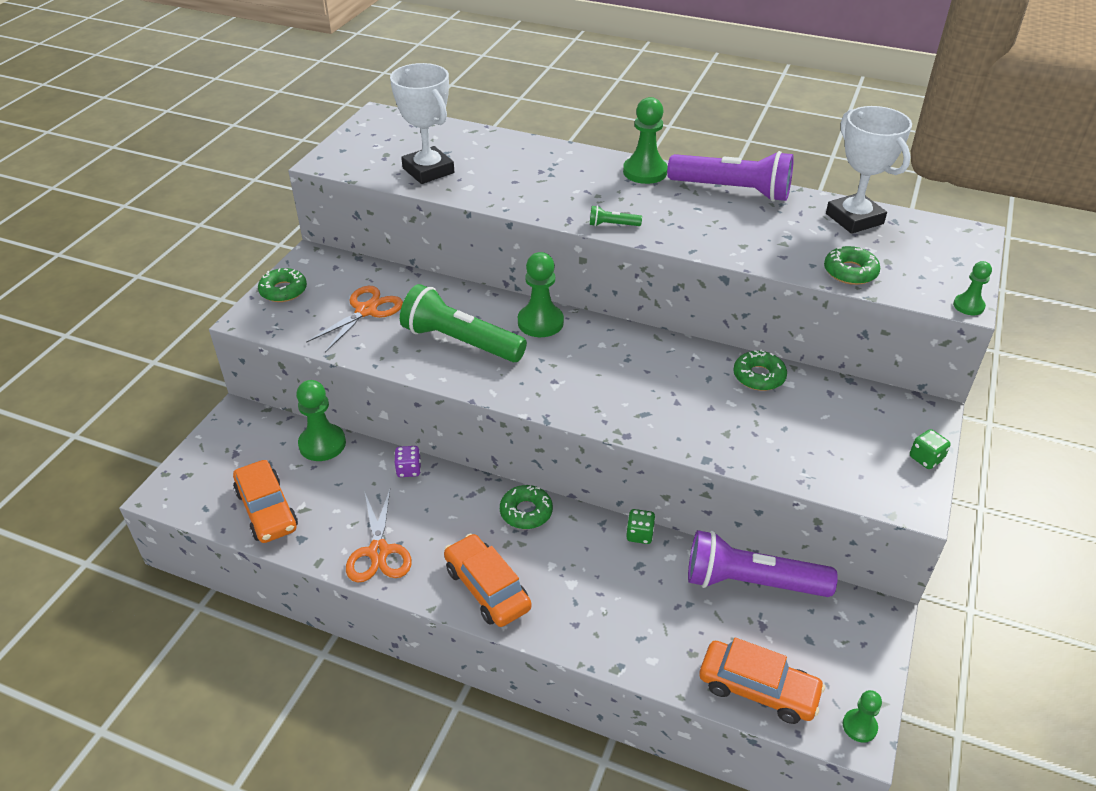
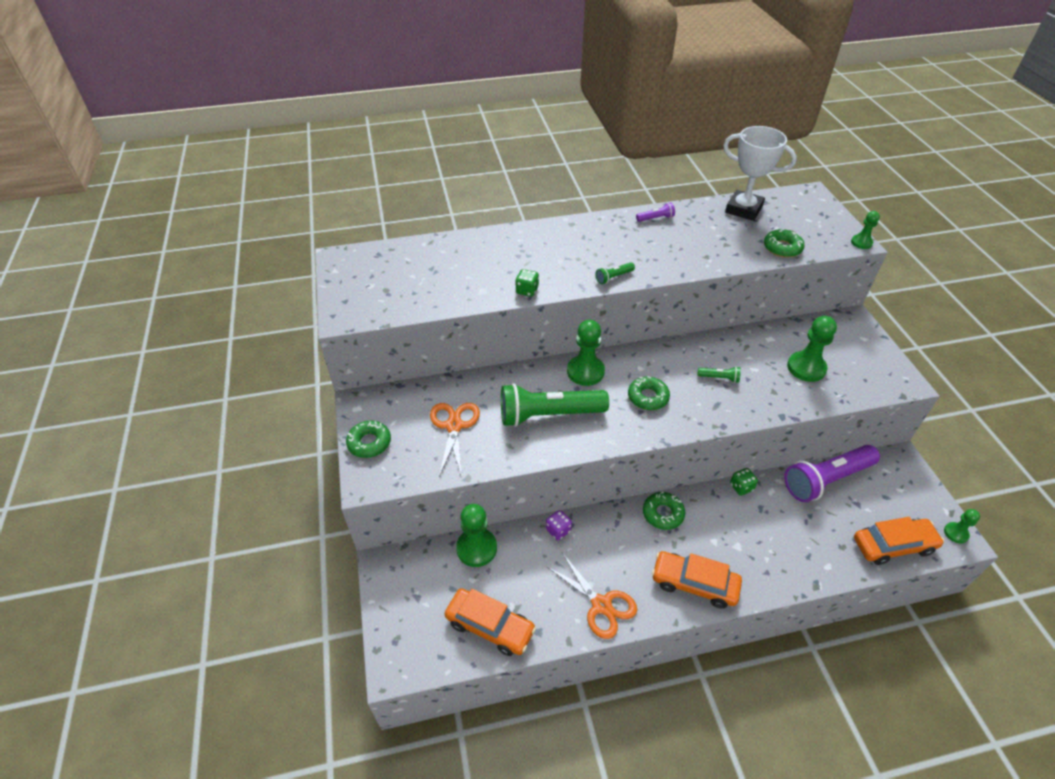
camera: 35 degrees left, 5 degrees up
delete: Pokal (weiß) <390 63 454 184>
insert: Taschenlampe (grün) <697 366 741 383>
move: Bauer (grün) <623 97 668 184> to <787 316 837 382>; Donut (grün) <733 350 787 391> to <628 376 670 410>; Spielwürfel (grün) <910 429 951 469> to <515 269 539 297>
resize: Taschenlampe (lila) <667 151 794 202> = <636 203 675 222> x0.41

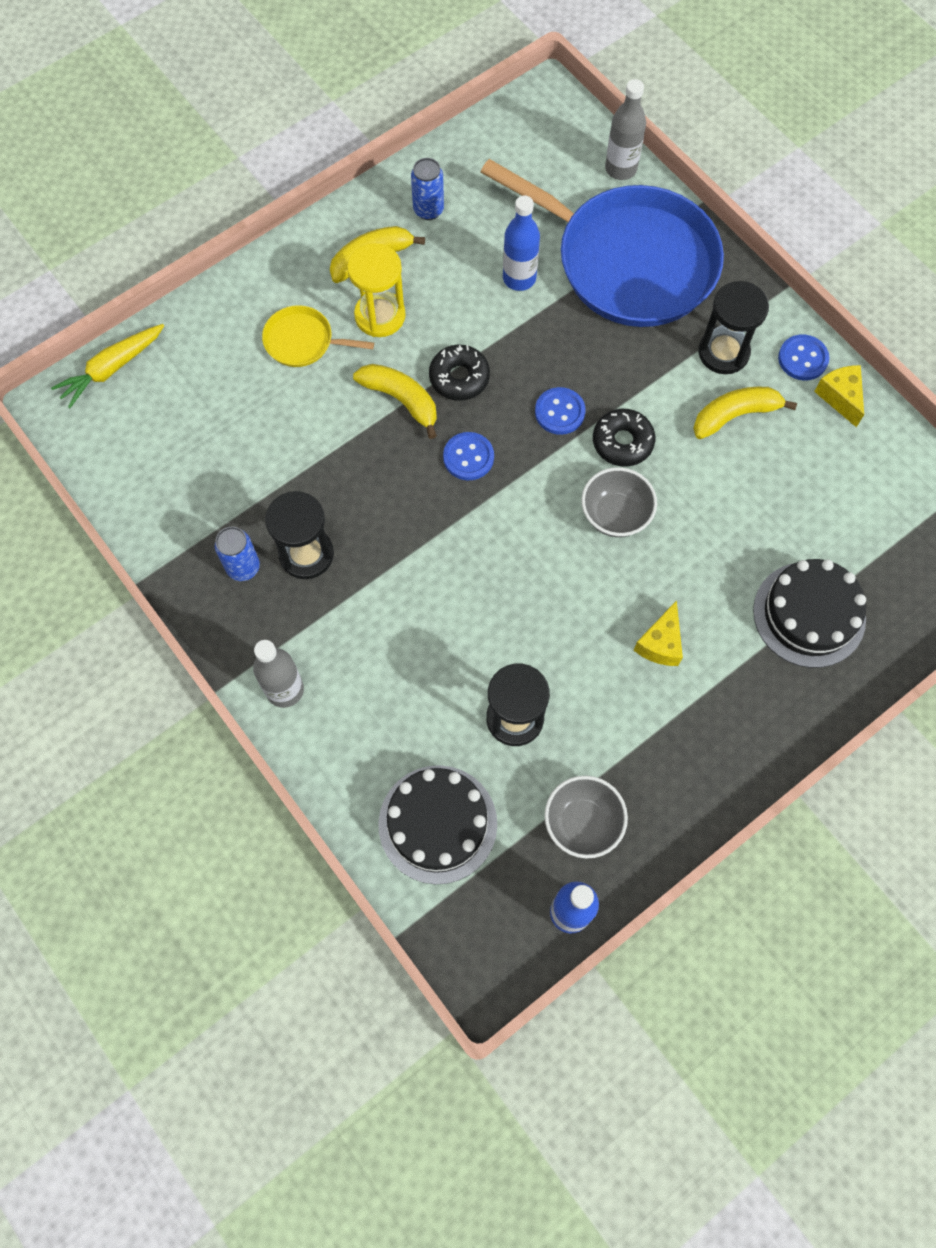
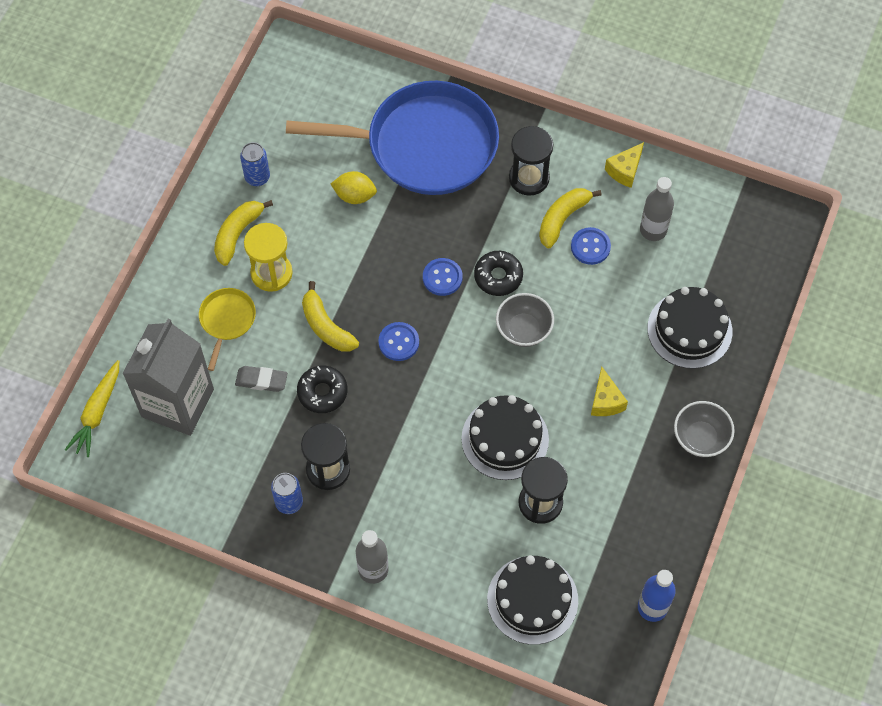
camera: 30 degrees left, 5 degrees down
insert: Getränkekarton (grau) <122 319 214 436>; Radiergummi (grau) <235 366 288 392>; Kuchen (schwarz) <461 395 549 480>
move: Flasche (grau) <605 79 646 180> to <640 177 674 241>; Knopf (blau) <778 334 829 381> to <571 227 611 265>; Donut (schwarz) <429 345 490 401> to <297 366 347 413>; Schüssel (grau) <544 776 628 858> to <674 401 735 457>
replace: Flasche (blau) <503 195 540 291> to Zitrone (gelb) <331 171 377 204>
rotate: Pfanne (gelb) <262 305 374 367> = <199 288 256 371> 120 degrees clockwise; Banane (gelb) <353 364 437 439> = <302 281 359 351> 135 degrees counterclockwise; Käse (gelb) <814 365 864 427> = <605 142 644 188> 90 degrees counterclockwise

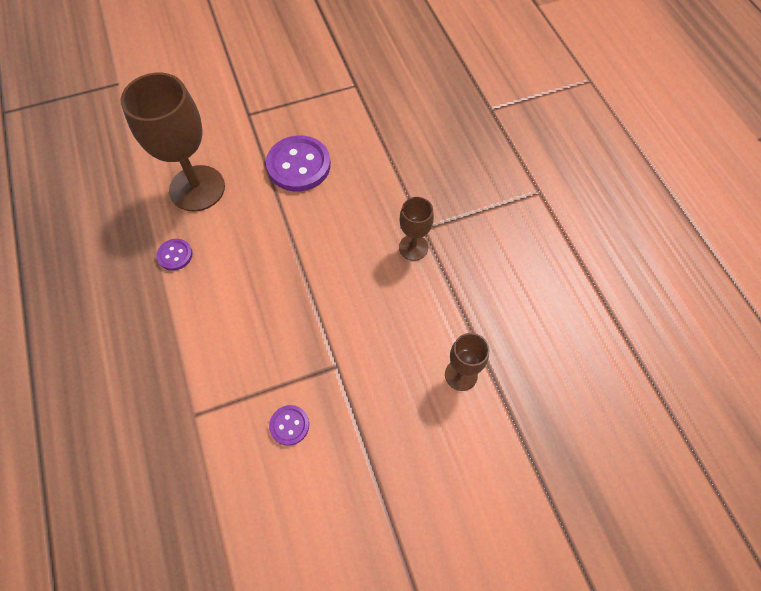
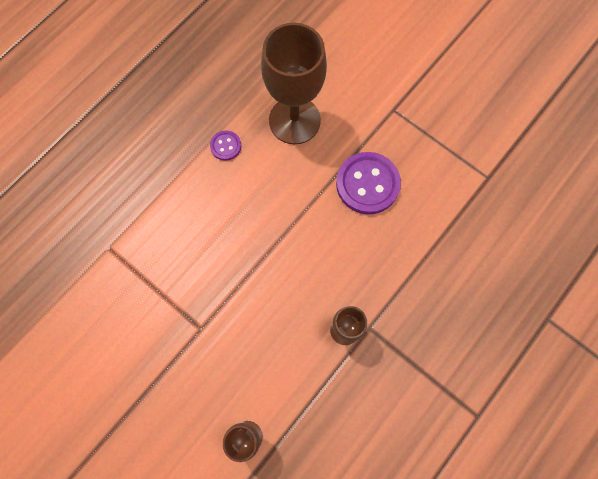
camera: 60 degrees right, 10 degrees up
delete: Knopf (lila) <269 405 309 446>

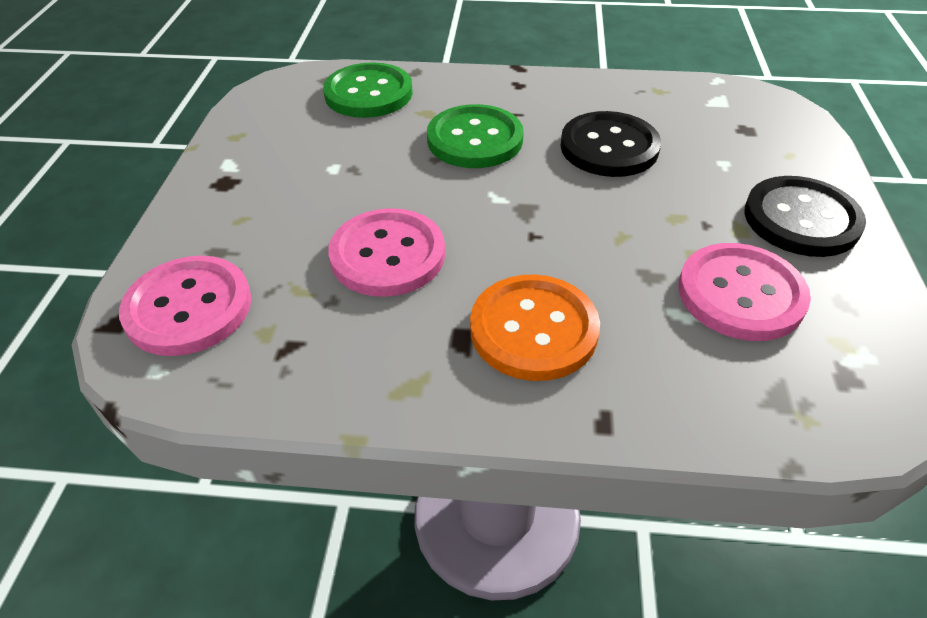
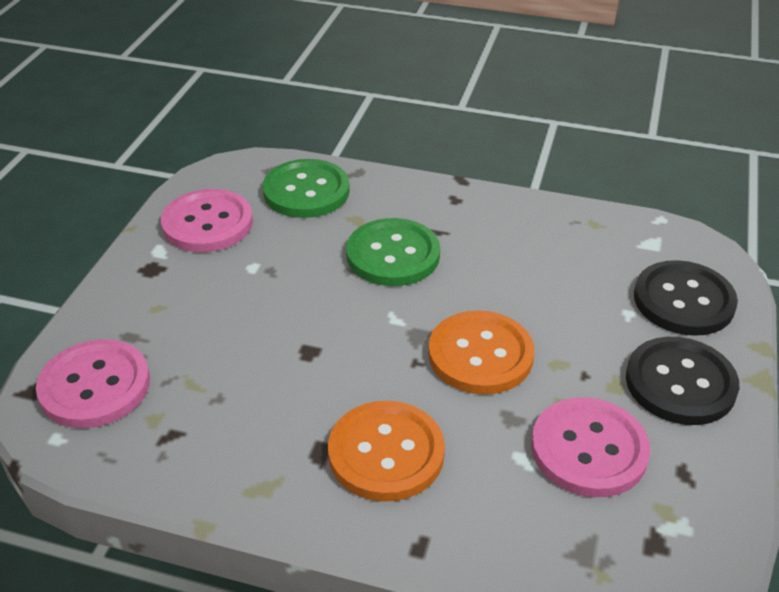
camera: 10 degrees right, 5 degrees down
insert: Knopf (orange) <428 310 534 394>
move: Knopf (schwarz) <560 111 661 177> to <634 260 738 336>; Knopf (rosa) <328 208 445 297> to <161 189 253 252>

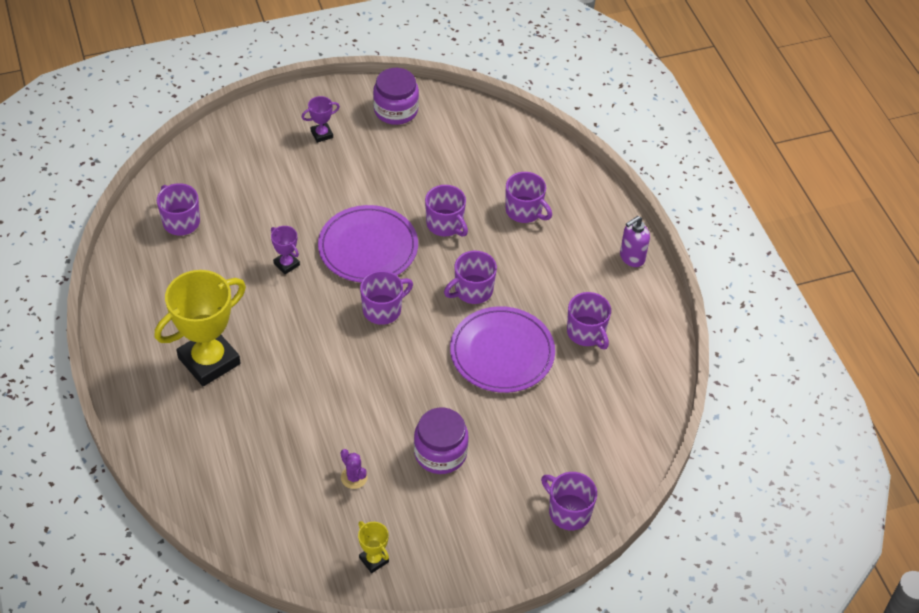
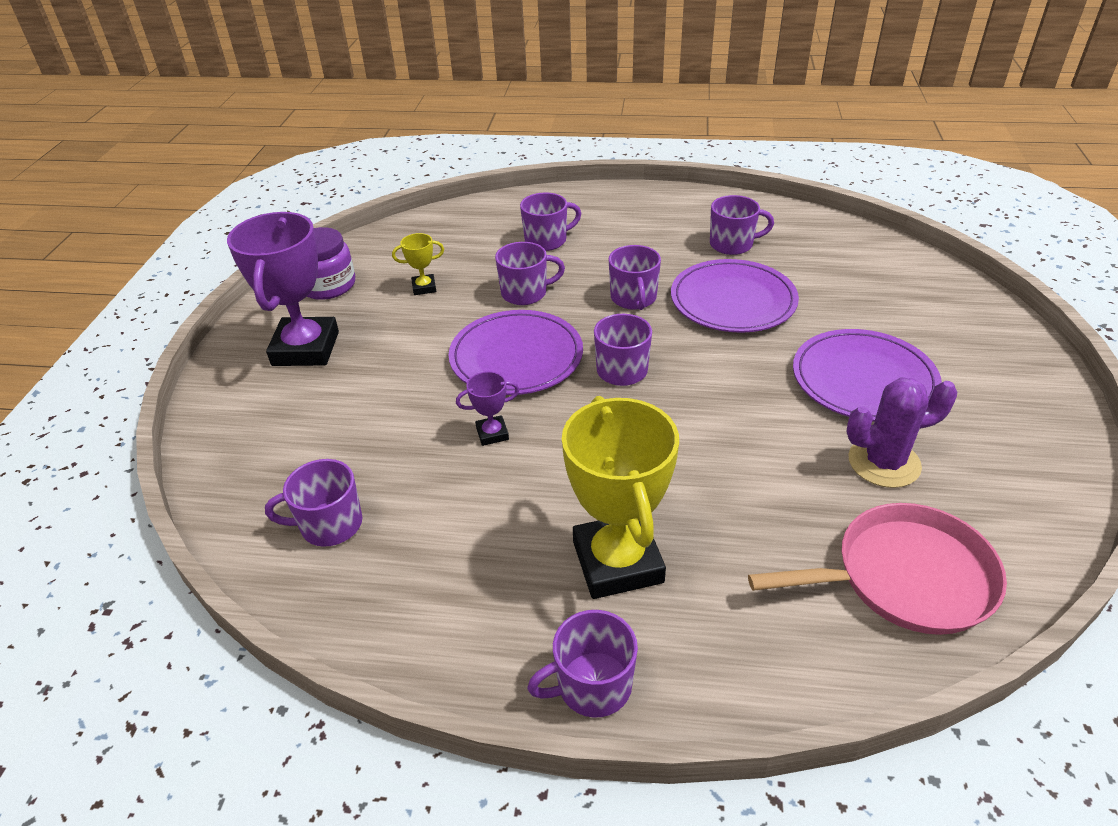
camera: 60 degrees left, 10 degrees down
delete: Seifenspender (lila) <620 216 650 267>
insert: Pfanne (rosa) <748 503 1007 635>
move: Tasse (lila) <541 472 597 530> to <527 610 638 718>; Pokal (gelb) <358 521 389 573> to <392 233 444 295>
replace: Einmachglas (lila) <414 408 469 474> to Teller (lila) <793 329 942 422>
resize: Pokal (lila) <302 96 340 143> = <227 212 339 366> x2.28; Kaktus (lila) <340 449 368 489> = <846 377 957 488> x1.86

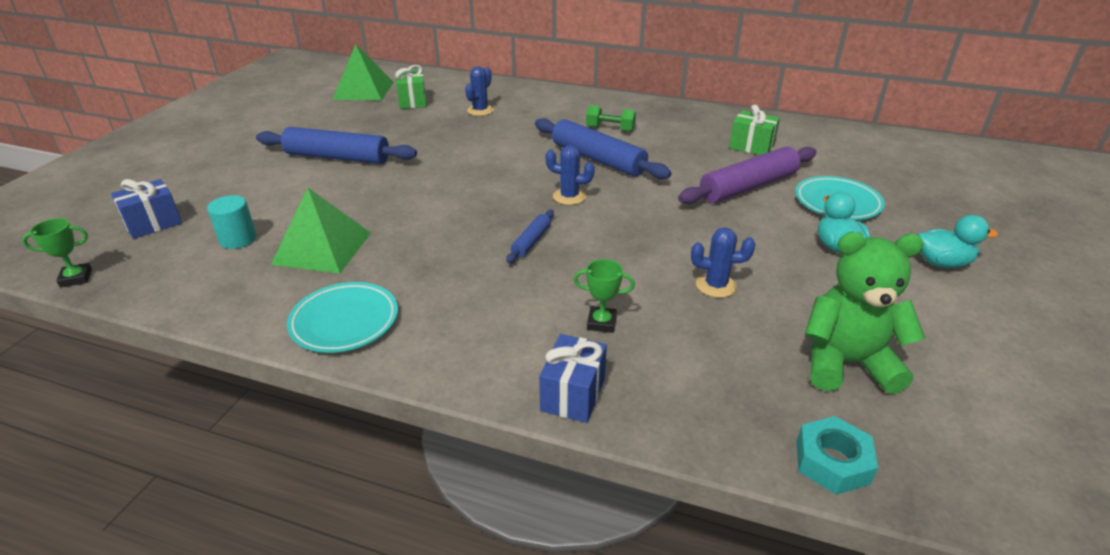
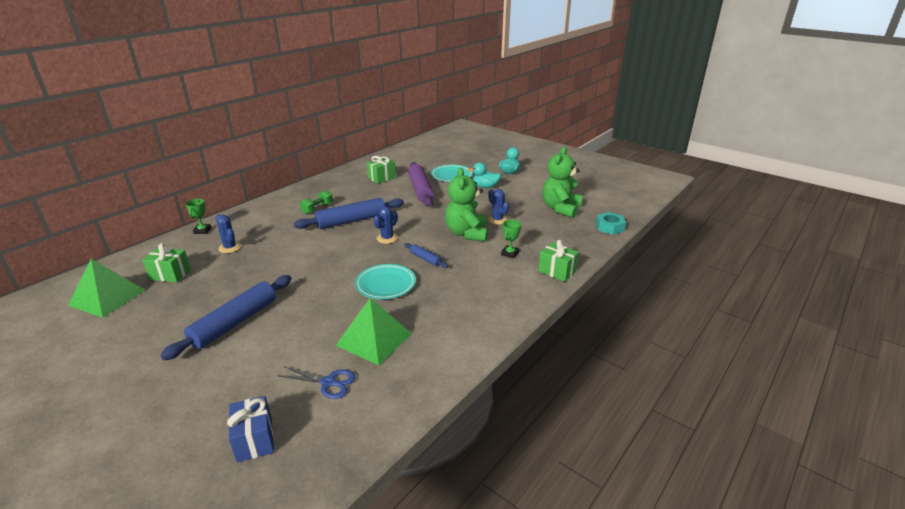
camera: 70 degrees left, 5 degrees down
insert: Teddybär (grün) <445 168 488 242>
move: Pokal (grün) <22 218 92 288> to <186 199 211 234>; Teller (türkis) <287 282 398 353> to <355 264 416 299>
replace: Vollzylinder (türkis) <207 195 257 249> to Schere (blau) <277 366 355 399>
recolor: Geschenk (blau) <539 334 607 423> to Geschenk (grün) <538 240 579 282>
rotate: Kaktus (blau) <691 227 755 298> = <488 189 509 225> 60 degrees counterclockwise

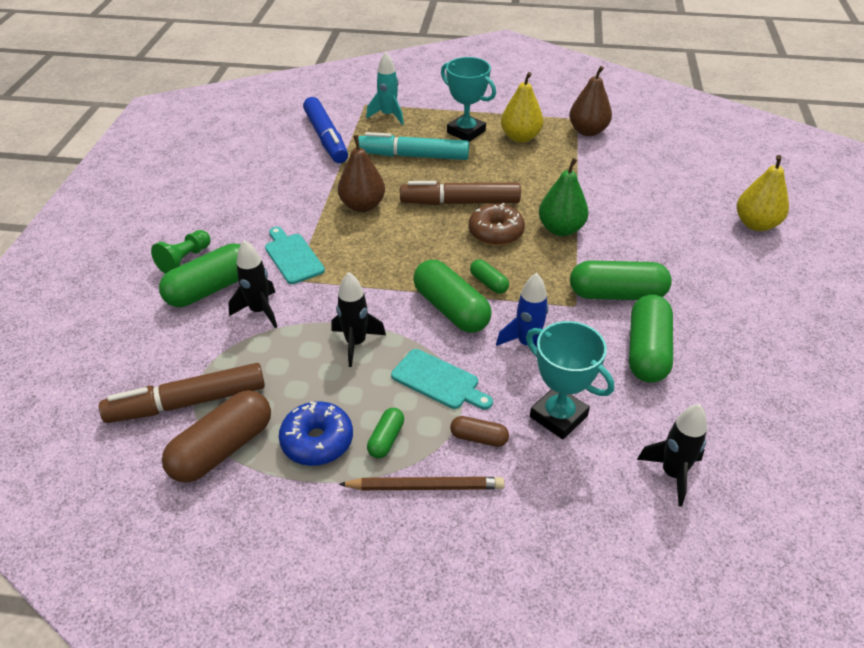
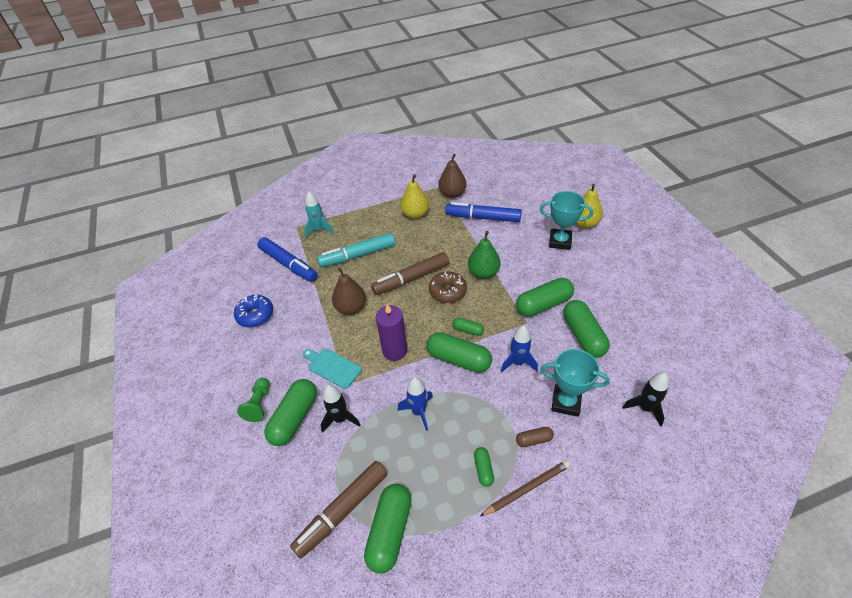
camera: 25 degrees left, 5 degrees up
delete: Schneidebrett (türkis) <391 349 493 410>
insert: Filzstift (blau) <445 202 522 222>; Kerze (lila) <376 304 407 361>
move: Pokal (türkis) <441 57 496 142> to <540 191 593 250>; Donut (blau) <279 401 353 466> to <234 295 273 328>
recolor: Rakete (schwarz) <332 272 386 367> to Rakete (blau) <397 377 433 431>; Kapsel (braun) <162 390 271 483> to Kapsel (grün) <364 484 412 574>

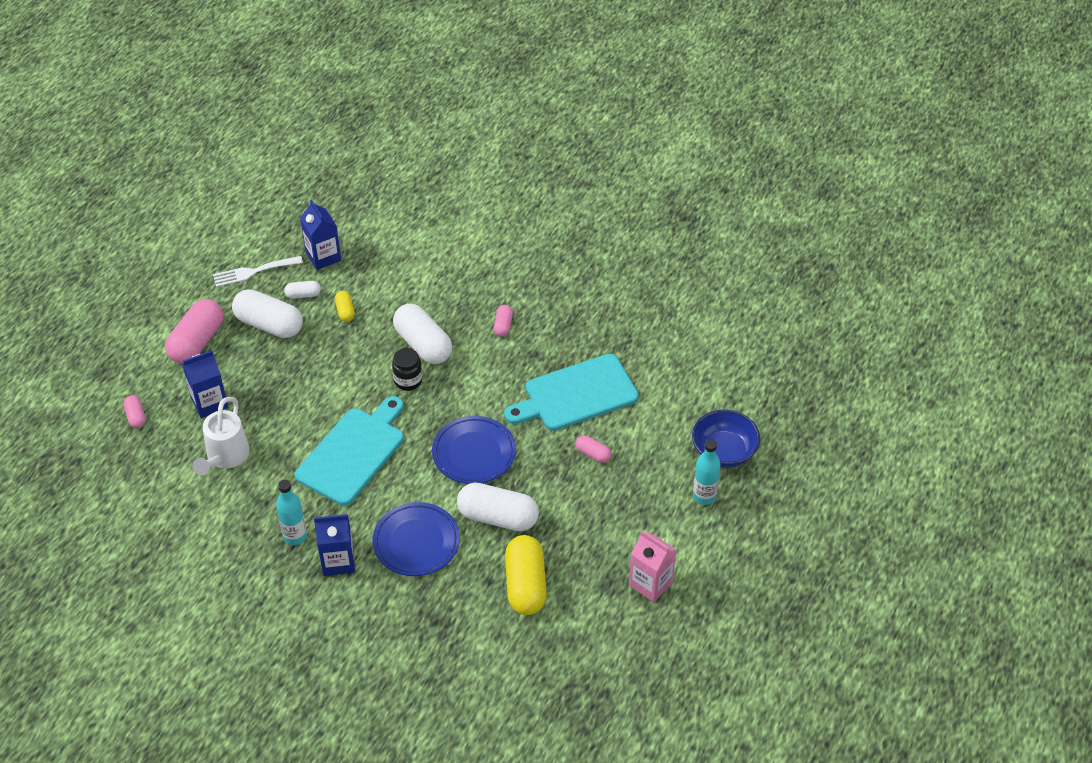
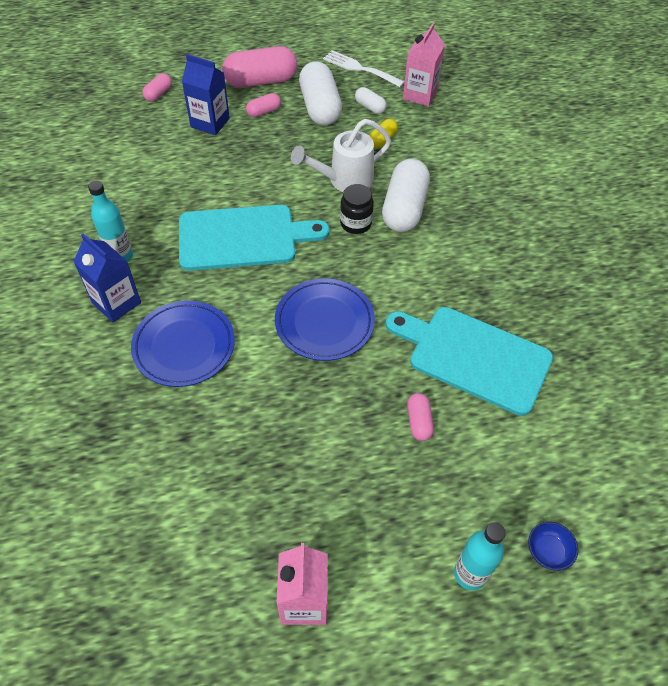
camera: 50 degrees right, 5 degrees up
delete: Kapsel (weiß) <457 483 539 531>; Kapsel (gelb) <505 535 547 615>
move: Kapsel (rosa) <494 305 513 336> to <246 93 281 117>; Gießkanne (weiß) <192 397 250 475> to <291 119 391 192>
recolor: Getränkekarton (blau) <300 199 341 270> to Getränkekarton (rosa) <403 23 445 106>
resize: Schüssel (blau) <692 410 760 468> = <528 522 578 571> x0.50

